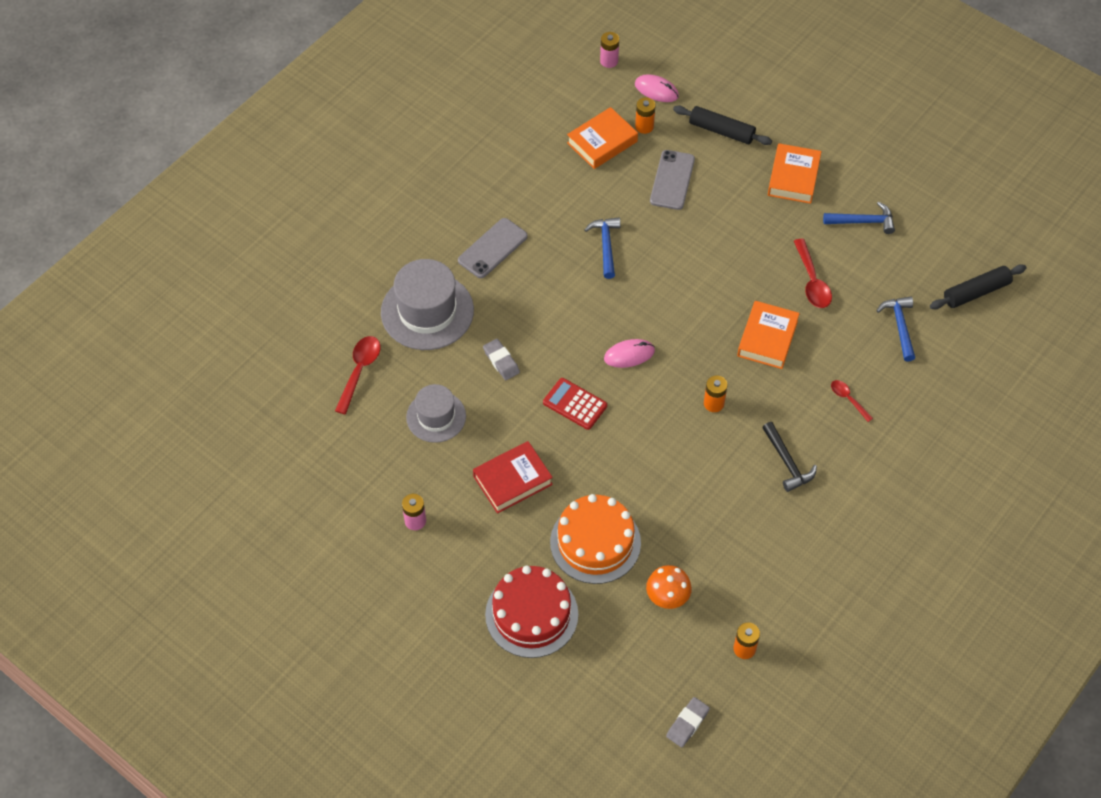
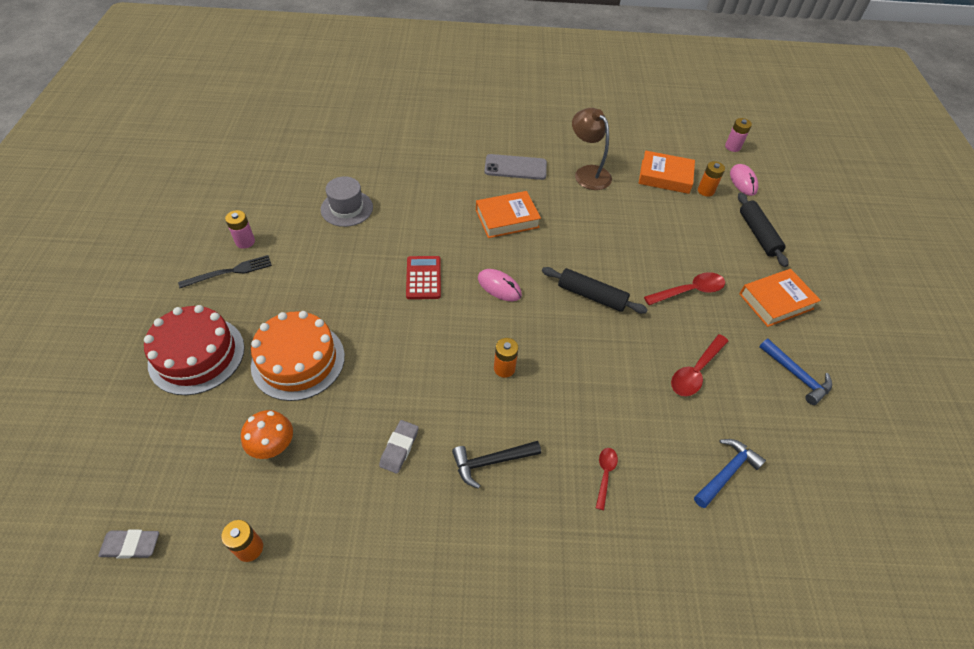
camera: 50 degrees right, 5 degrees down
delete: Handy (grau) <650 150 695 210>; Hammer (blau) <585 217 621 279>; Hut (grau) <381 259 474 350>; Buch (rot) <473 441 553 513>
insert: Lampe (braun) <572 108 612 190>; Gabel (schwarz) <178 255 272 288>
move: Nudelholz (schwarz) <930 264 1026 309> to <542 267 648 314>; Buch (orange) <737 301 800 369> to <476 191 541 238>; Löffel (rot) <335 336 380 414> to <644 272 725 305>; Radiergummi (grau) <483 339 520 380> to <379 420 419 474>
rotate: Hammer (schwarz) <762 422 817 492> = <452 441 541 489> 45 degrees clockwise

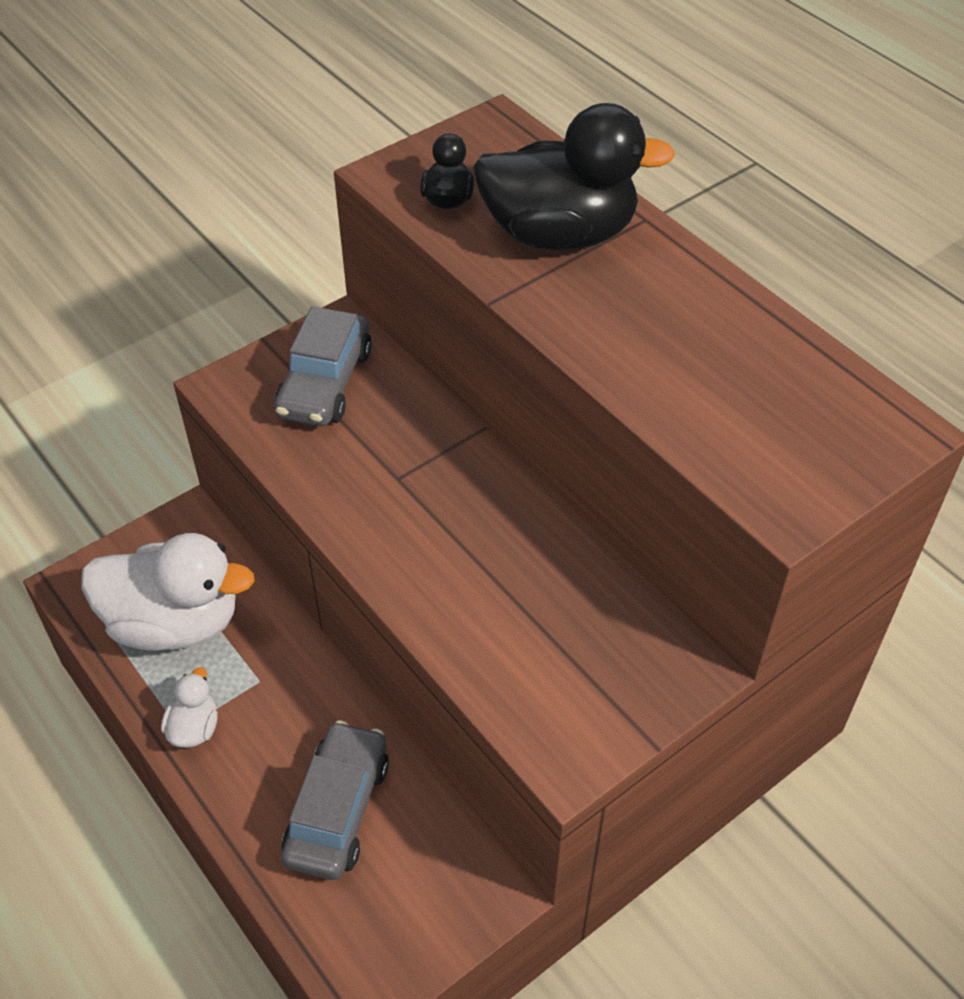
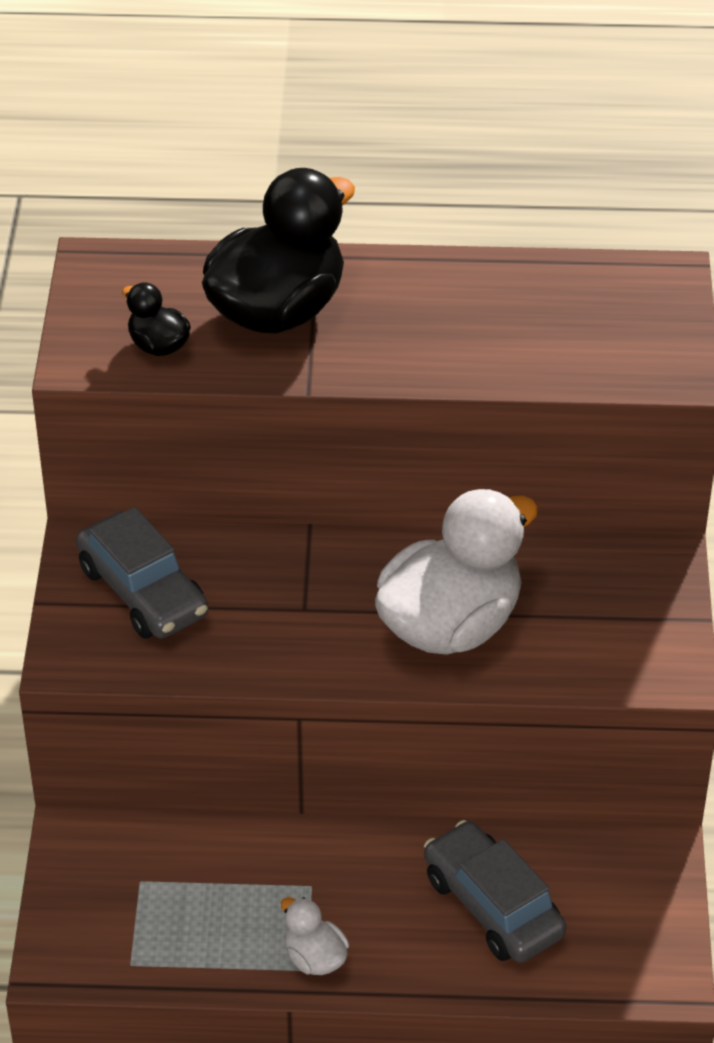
camera: 50 degrees left, 5 degrees down
move: Ente (weiß) <82 533 255 651> to <375 489 538 655>

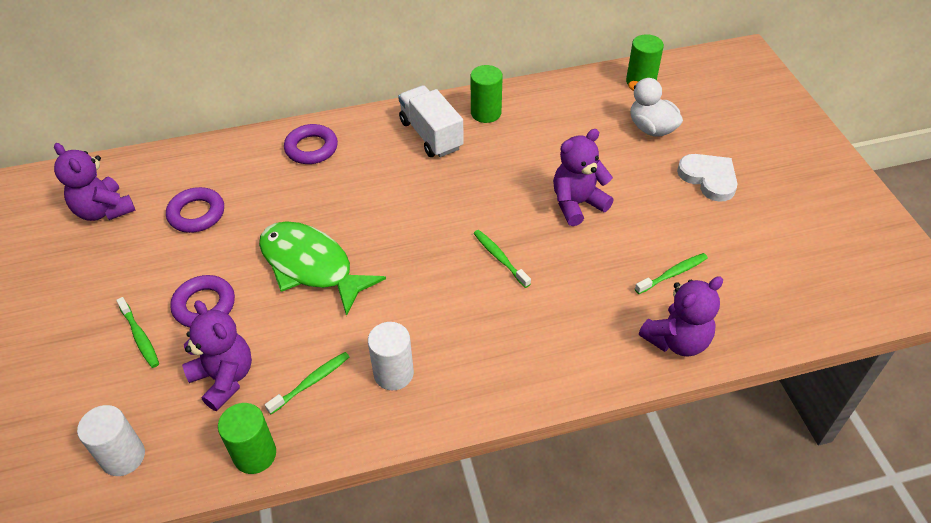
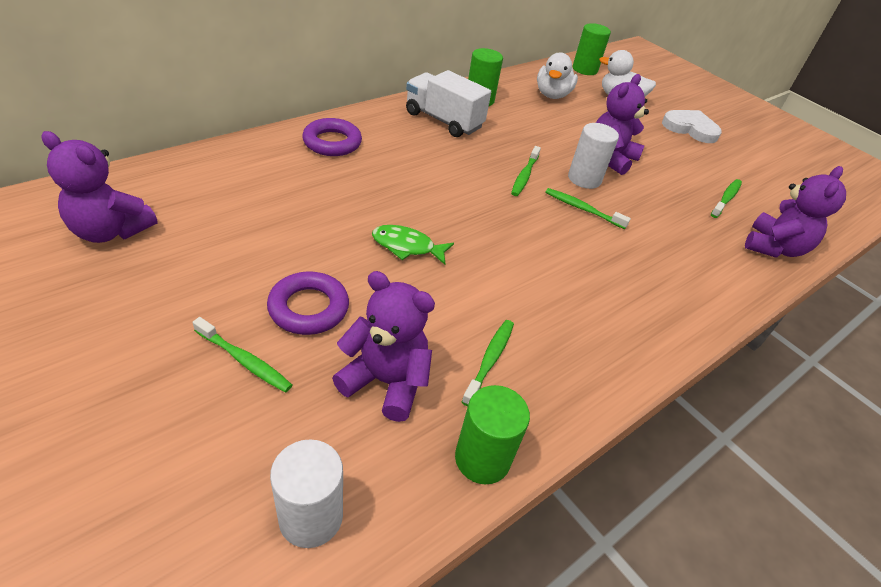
camera: 30 degrees left, 5 degrees down
delete: Ring (lila) <166 187 224 233>
insert: Ente (weiß) <537 52 578 99>; Zahnbürste (grün) <511 146 541 196>
move: Vollzylinder (weiß) <368 322 414 390> to <568 123 619 189>
resize: Fisch (grün) <259 221 386 316> = <372 225 454 265> x0.51

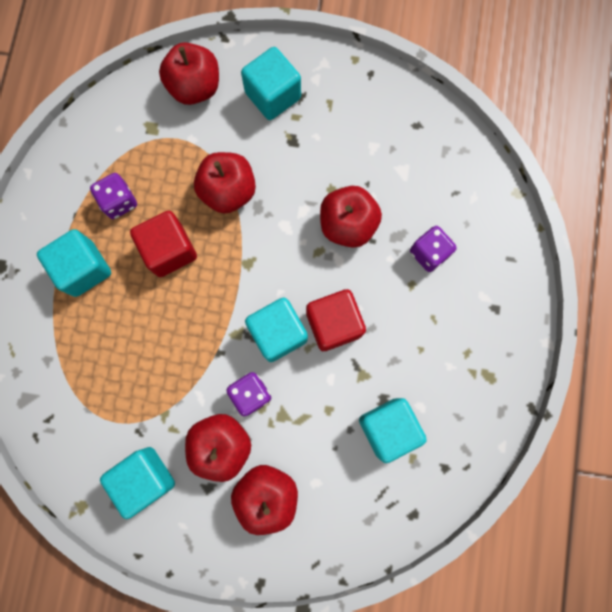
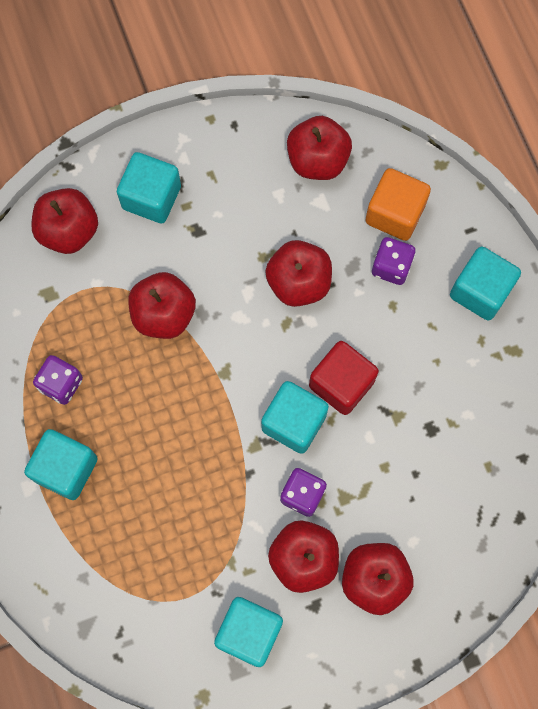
camera: 30 degrees left, 5 degrees down
delete: Kubus (rot) <130 211 197 277>
insert: Apfel (rot) <287 116 352 180>; Kubus (orange) <365 168 431 241>
move: Kubus (türkis) <359 398 427 463> to <450 247 521 320>

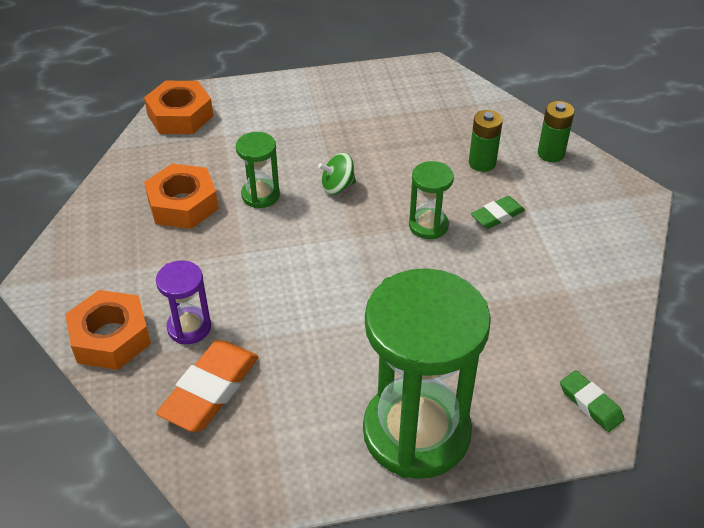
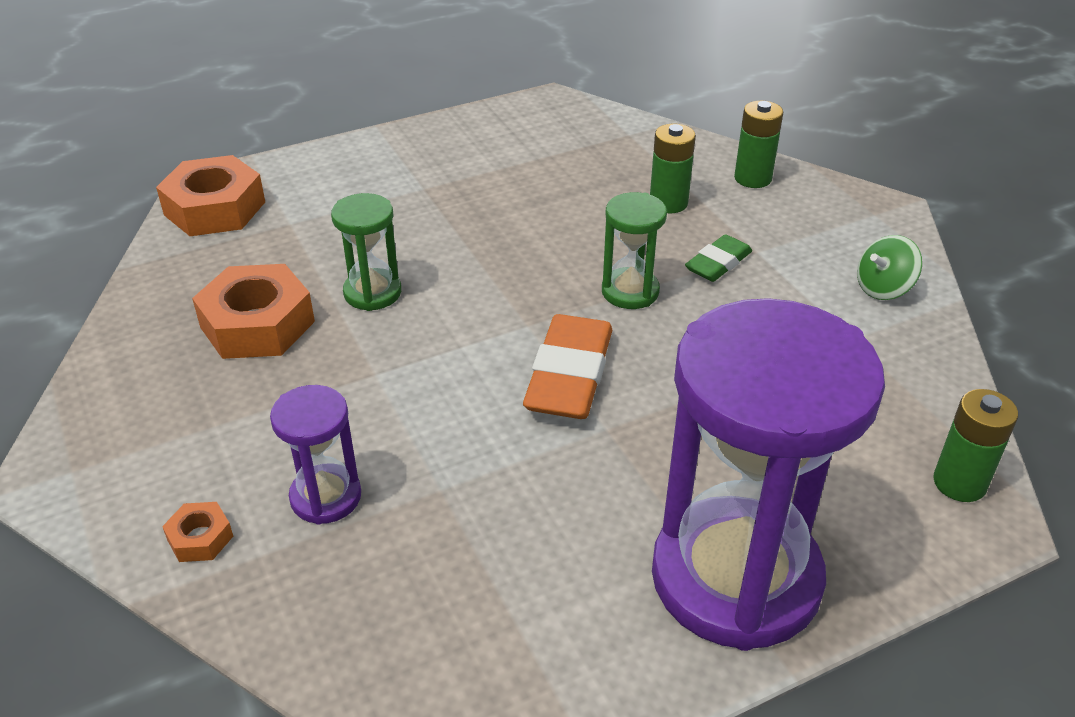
camera: 15 degrees left, 5 degrees down
move: Kreisel (grün) <318 153 356 195> to <857 235 922 300>; Radiergummi (orange) <156 340 258 432> to <523 314 612 419>
replace: Radiergummi (grün) <560 370 624 432> to Batterie (grün) <933 389 1018 502>
recolor: Sanduhr (grün) <363 268 491 479> to Sanduhr (lila) <652 298 885 651>
resize: Sechskantmutter (orange) <65 290 151 370> = <162 502 233 562> x0.47

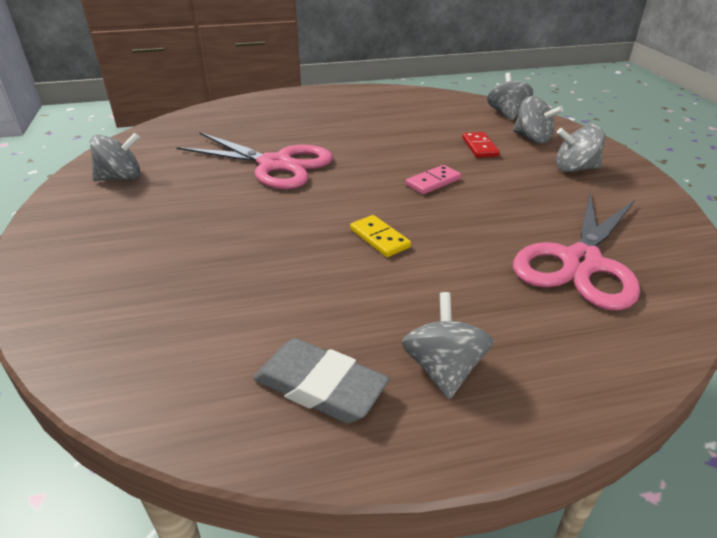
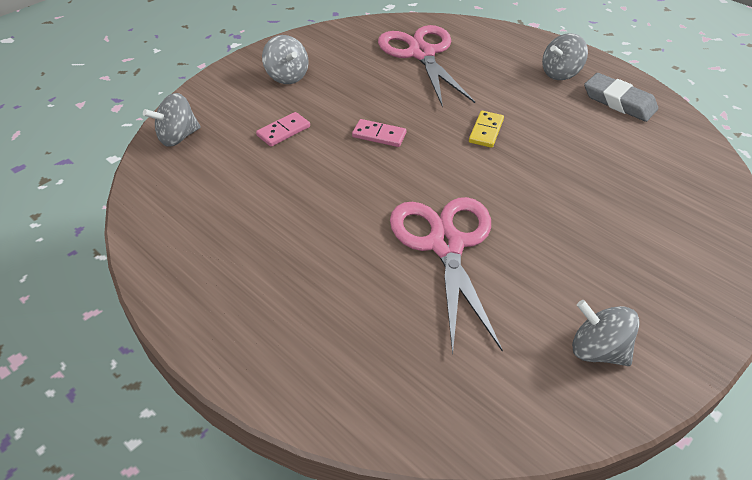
camera: 125 degrees left, 10 degrees up
delete: Kreisel (grau) <513 96 563 143>
recolor: Dominostein (rot) <462 132 500 158> to Dominostein (rosa) <256 112 310 147>
rotate: Schere (rosa) <513 191 640 310> = <378 25 475 108> 105 degrees counterclockwise; Radiergummi (grau) <253 338 390 423> = <584 73 658 122> 45 degrees counterclockwise

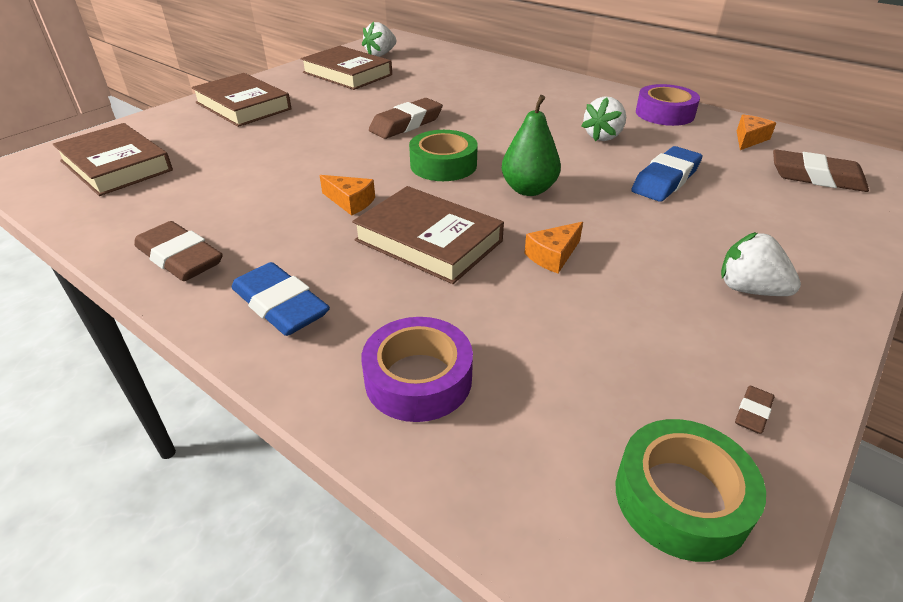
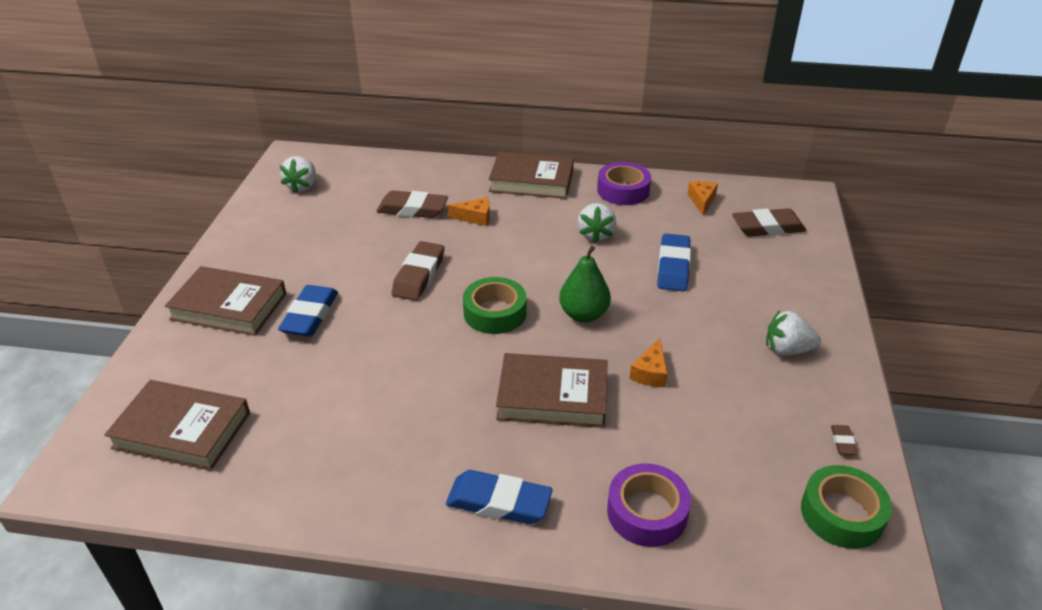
camera: 30 degrees left, 0 degrees up
insert: Radiergummi (blau) <278 285 338 336>
move: Buch (braun) <301 46 392 90> to <489 151 574 199>; Käse (orange) <319 175 375 216> to <448 197 490 226>; Radiergummi (braun) <134 221 223 281> to <376 190 448 218>

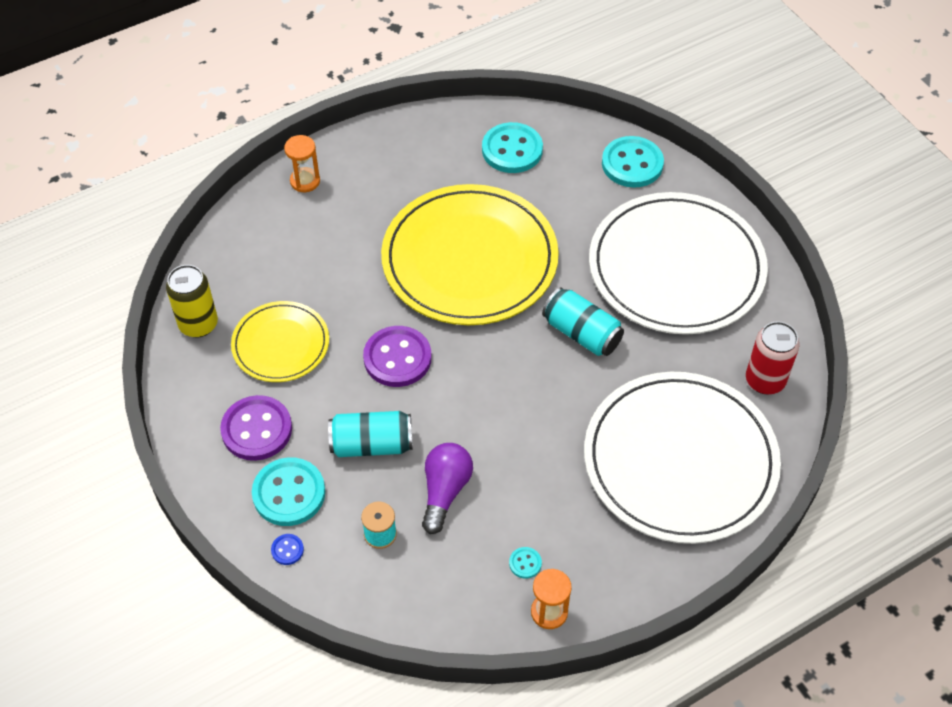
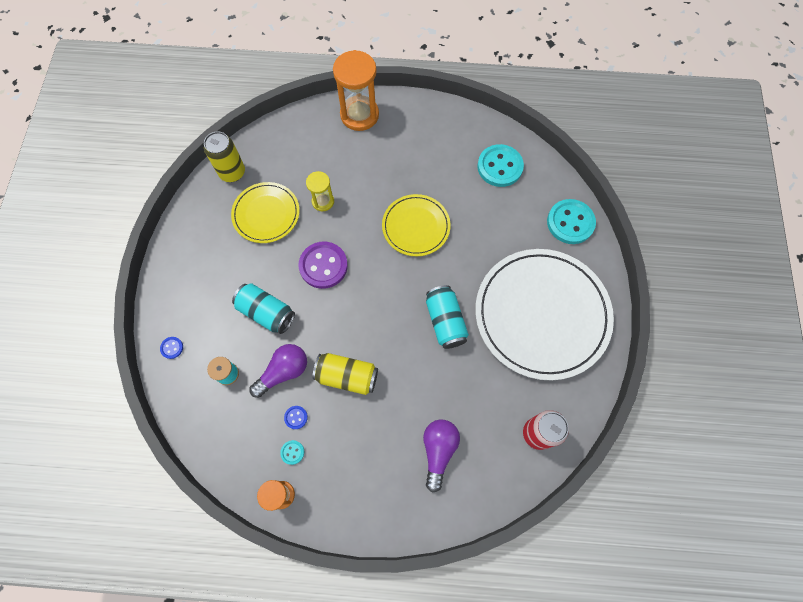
camera: 35 degrees right, 15 degrees up
delete: Knopf (lila) <220 395 292 461>; Knopf (türkis) <252 457 325 526>
insert: Sanduhr (gelb) <306 171 334 211>; Dose (gelb) <313 353 378 395>; Knopf (blau) <284 406 308 429>
replace: Teller (weiß) <584 372 781 544> to Glühbirne (lila) <423 419 460 493>
resize: Sanduhr (orange) <284 135 320 192> = <333 50 379 131> x1.83; Teller (gelb) <381 184 559 325> = <382 194 451 256> x0.53

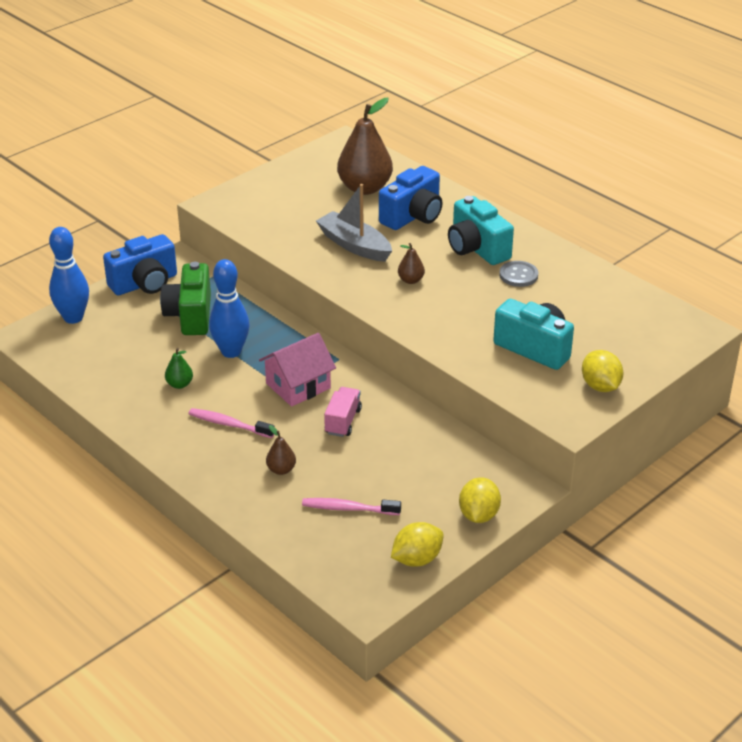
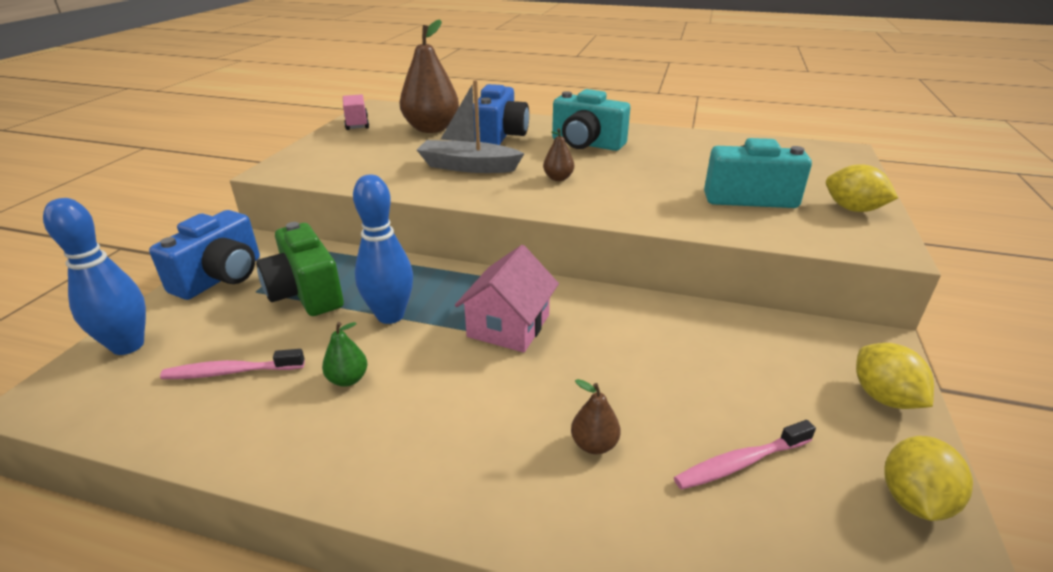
camera: 30 degrees left, 5 degrees down
delete: Knopf (grau) <499 261 538 287>
move: Lastwagen (rosa) <324 387 362 437> to <343 94 369 130>; Zahnbürste (rosa) <189 408 275 438> to <160 349 305 379>

